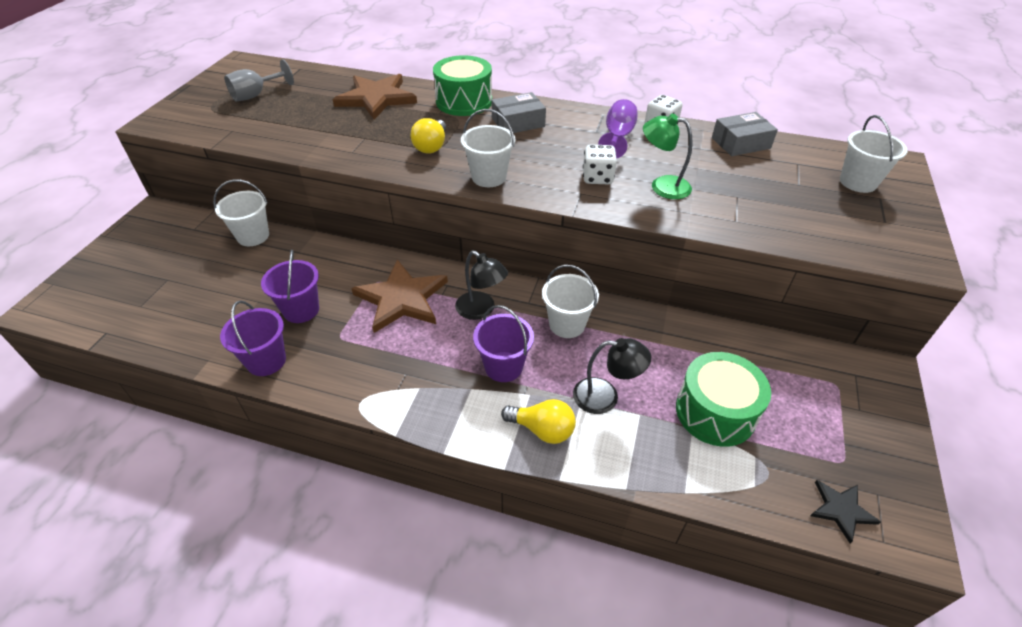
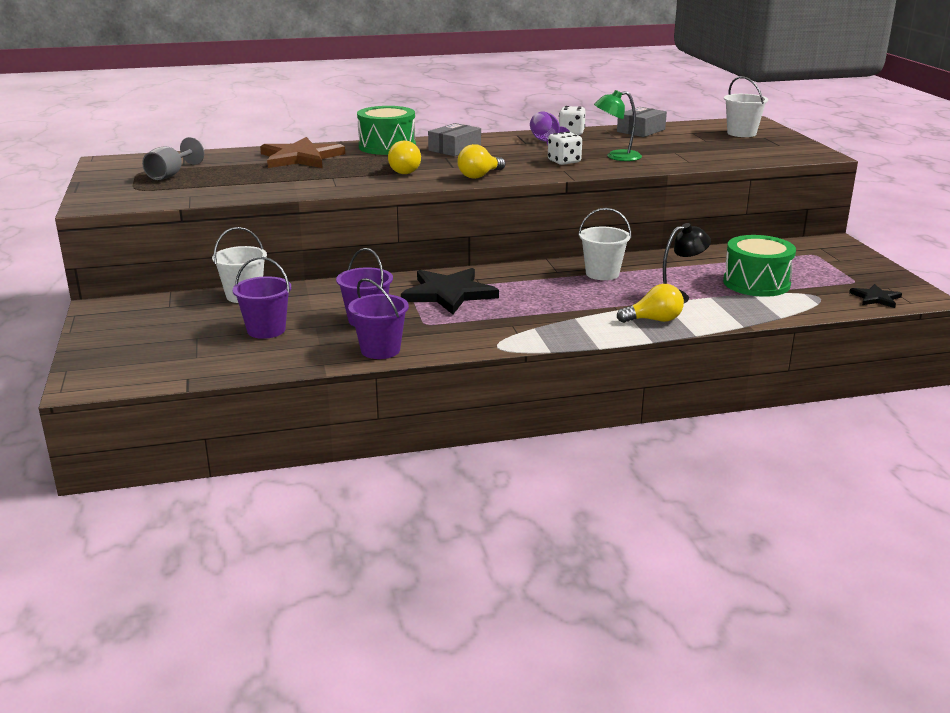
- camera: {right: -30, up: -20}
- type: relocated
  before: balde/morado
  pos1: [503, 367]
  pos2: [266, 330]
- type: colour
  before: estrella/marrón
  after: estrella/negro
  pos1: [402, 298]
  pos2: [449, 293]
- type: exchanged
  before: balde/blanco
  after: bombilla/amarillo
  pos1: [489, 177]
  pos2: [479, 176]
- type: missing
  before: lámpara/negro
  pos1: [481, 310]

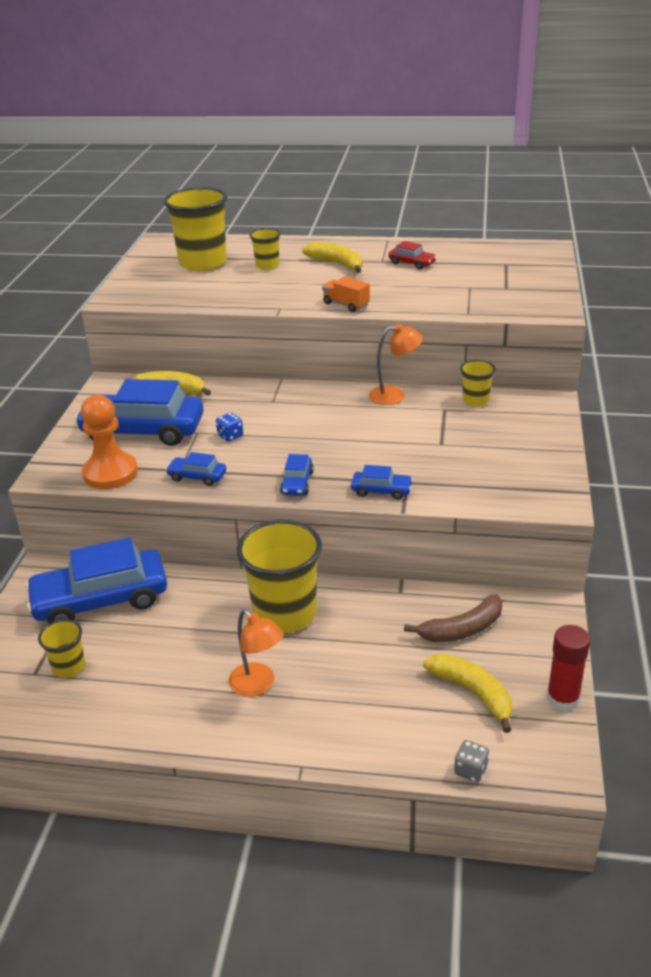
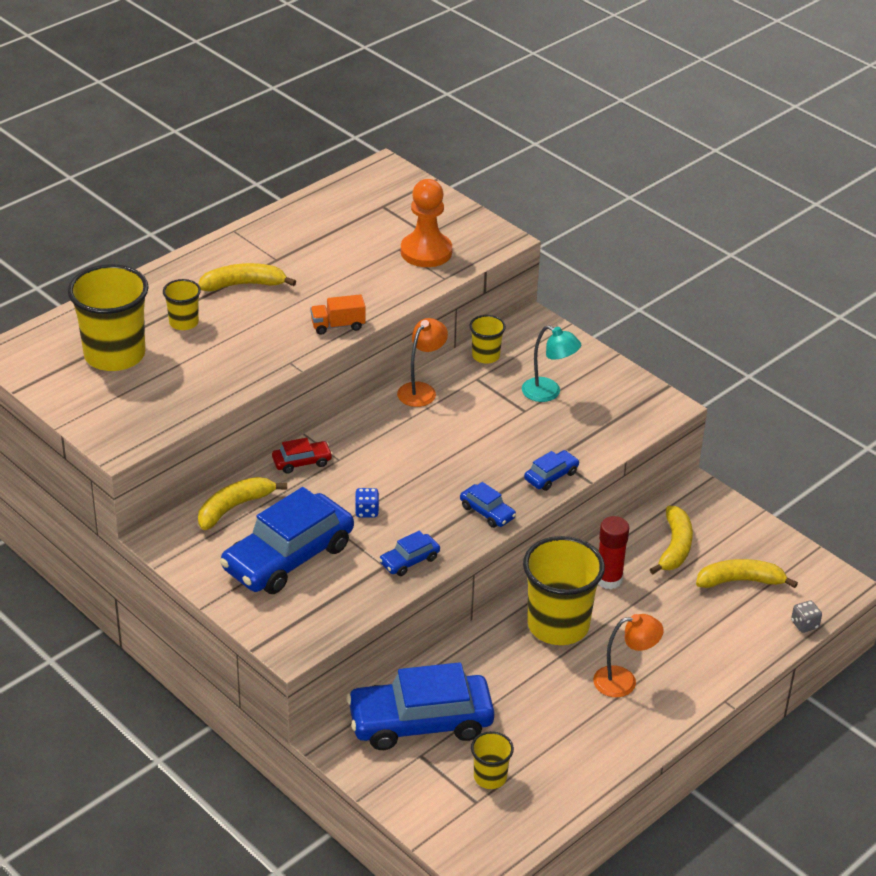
- camera: {right: -55, up: 5}
- type: relocated
  before: coche/rojo
  pos1: [412, 263]
  pos2: [302, 462]
- type: spun
  before: coche/azul
  pos1: [101, 600]
  pos2: [420, 722]
  turn: 60
- type: relocated
  before: peón/naranja
  pos1: [110, 473]
  pos2: [426, 252]
- type: appeared
  after: lámpara/turquesa
  pos2: [548, 393]
- type: relocated
  before: barra de pegamento/rojo
  pos1: [562, 699]
  pos2: [608, 579]
- type: colour
  before: plátano/marrón
  after: plátano/amarillo
  pos1: [462, 629]
  pos2: [674, 547]

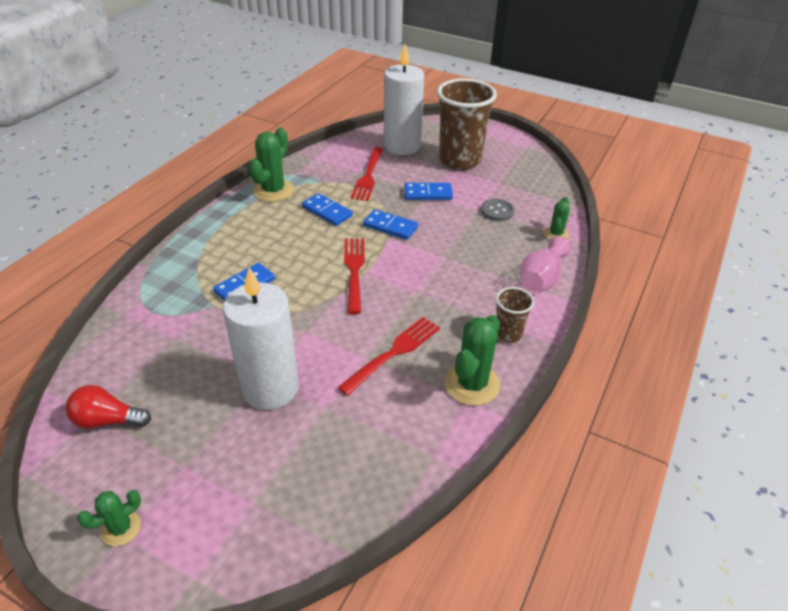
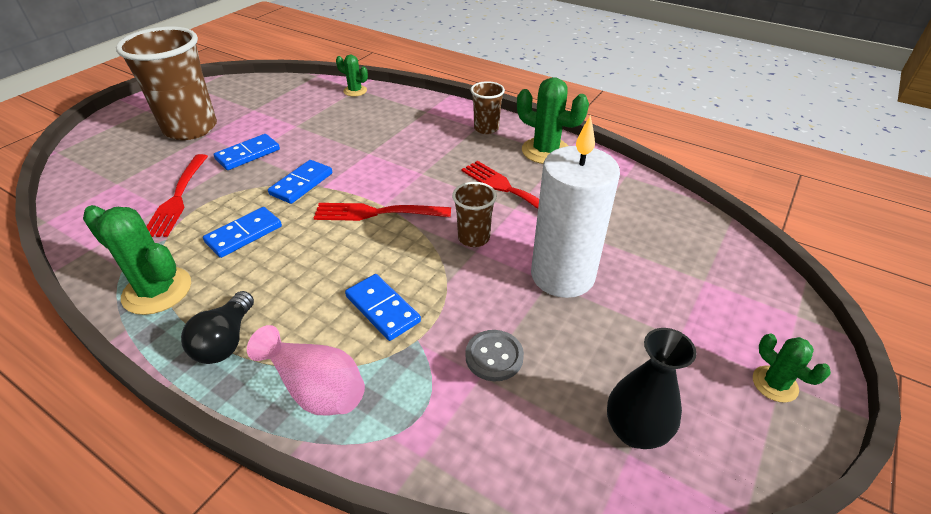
- camera: {right: -85, up: 0}
- type: spun
  before: tenedor/rojo
  pos1: [368, 175]
  pos2: [178, 197]
  turn: 75
- type: appeared
  after: bombilla/negro
  pos2: [226, 341]
- type: spun
  before: ficha de dominó/azul
  pos1: [428, 193]
  pos2: [248, 154]
  turn: 45
- type: relocated
  before: florero/rosa
  pos1: [541, 279]
  pos2: [315, 388]
- type: appeared
  after: vaso/marrón
  pos2: [473, 238]
- type: relocated
  before: botón/gris
  pos1: [497, 211]
  pos2: [494, 356]
- type: exchanged
  before: bombilla/rojo
  after: florero/negro
  pos1: [107, 420]
  pos2: [635, 431]
- type: missing
  before: vela/blanco
  pos1: [402, 146]

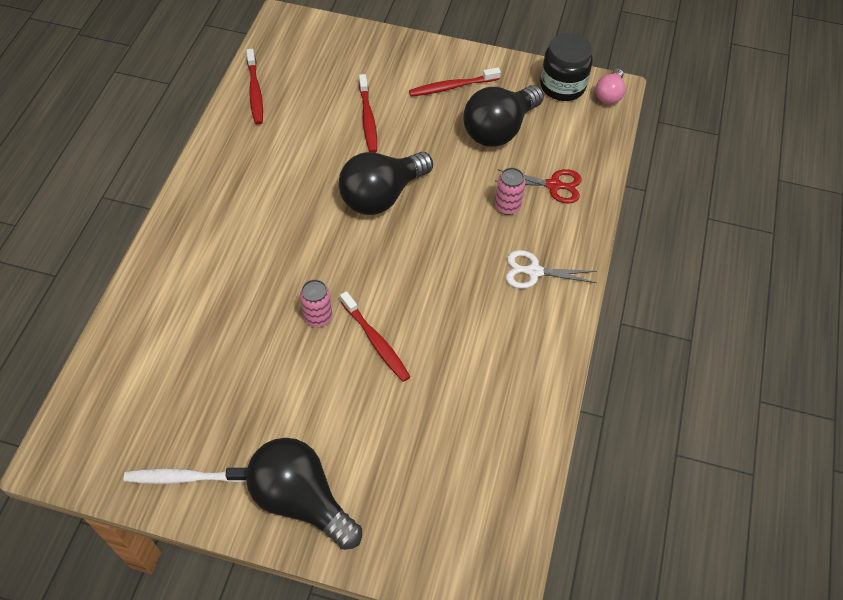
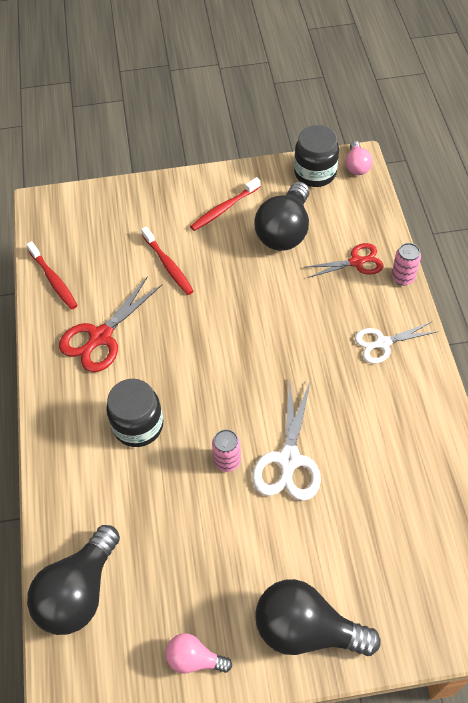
- camera: {right: -20, up: 0}
- type: relocated
  before: bombilla/negro
  pos1: [382, 195]
  pos2: [79, 592]
- type: appeared
  after: tijeras/rojo
  pos2: [100, 337]
- type: appeared
  after: tarro/negro
  pos2: [138, 425]
- type: exchanged
  before: cepillo de dientes/blanco
  after: bombilla/rosa
  pos1: [184, 477]
  pos2: [194, 659]
- type: exchanged
  before: cepillo de dientes/rojo
  after: tijeras/blanco
  pos1: [376, 341]
  pos2: [288, 460]
- type: relocated
  before: lata/rosa
  pos1: [507, 206]
  pos2: [402, 277]

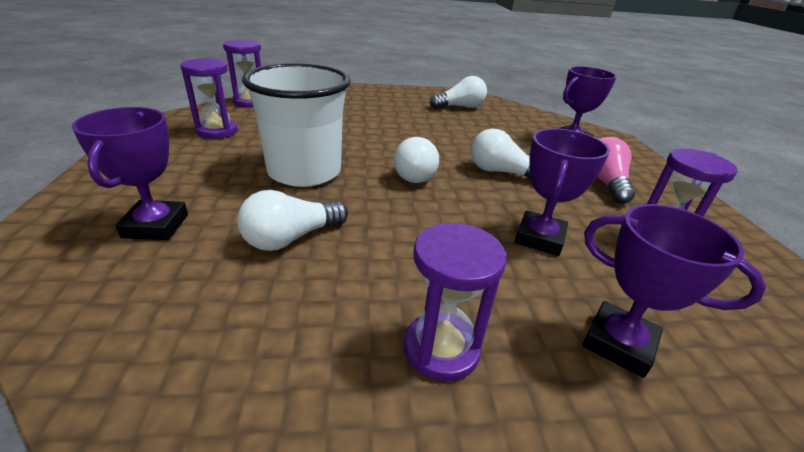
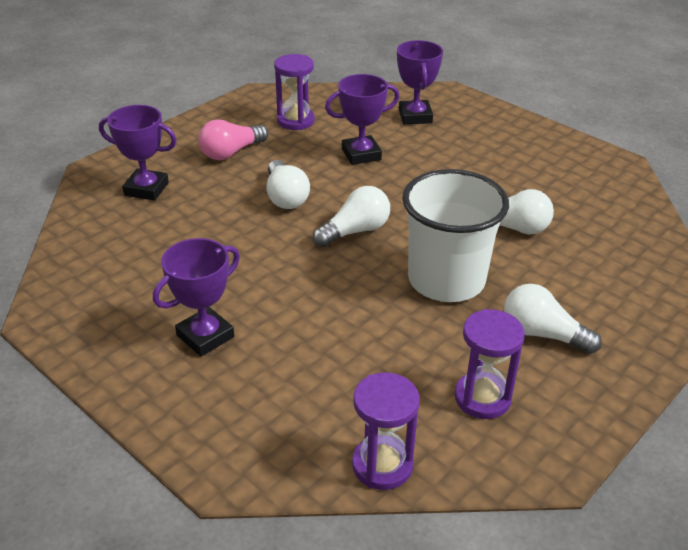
- camera: {right: -130, up: 5}
- type: relocated
  before: trofeo/morado
  pos1: [155, 226]
  pos2: [205, 336]
- type: relocated
  before: bombilla/blanco
  pos1: [460, 107]
  pos2: [542, 334]
- type: missing
  before: reloj de arena/morado
  pos1: [441, 349]

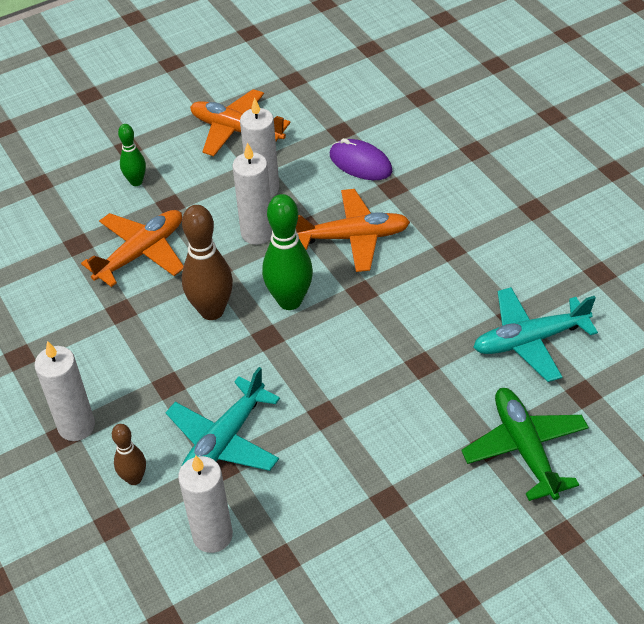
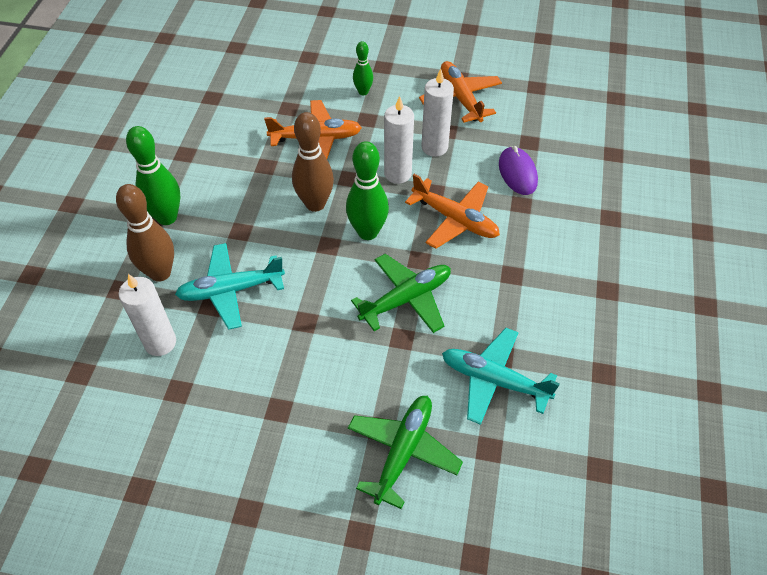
- camera: {right: 40, up: 5}
- type: size
  before: bolo/marrón
  pos1: [134, 478]
  pos2: [160, 273]
  scale: 1.76
- type: exchanged
  before: vela/blanco
  after: bolo/verde
  pos1: [76, 426]
  pos2: [167, 217]
- type: appeared
  after: avión/verde
  pos2: [406, 299]

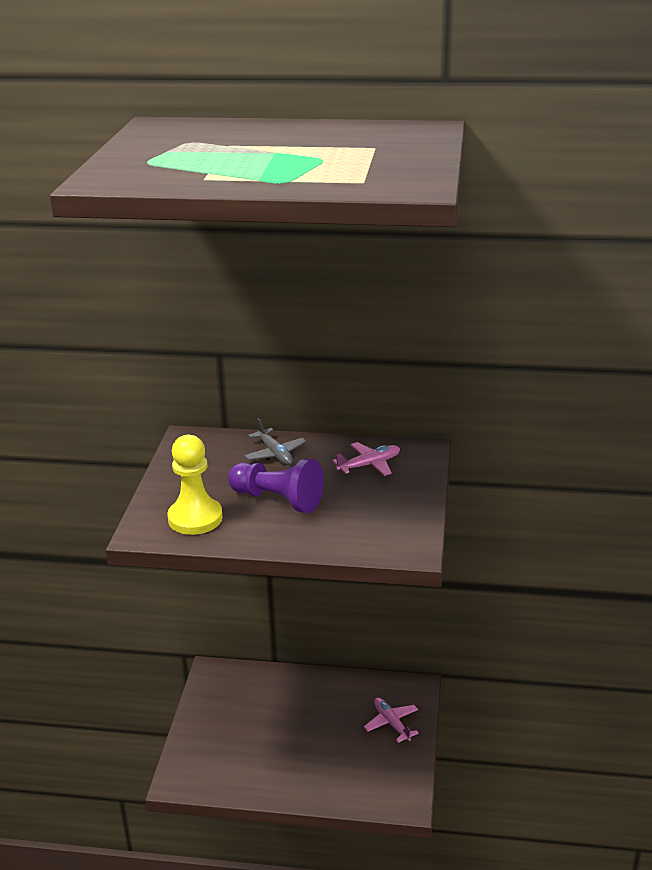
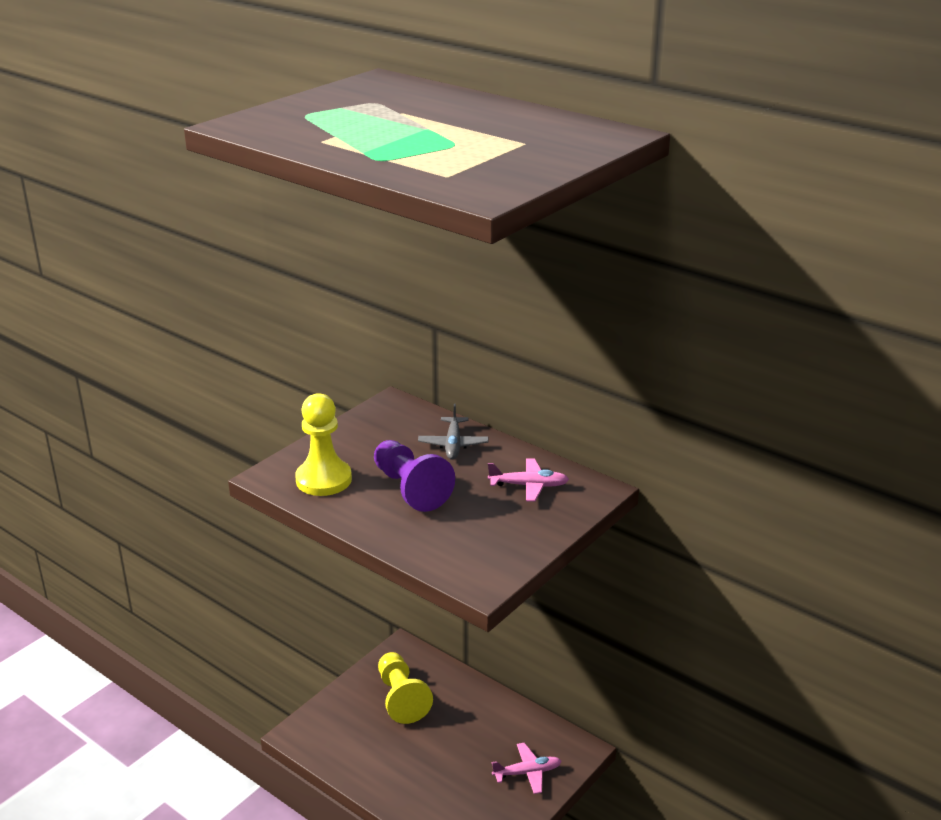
- camera: {right: 30, up: 0}
- type: appeared
  after: peón/amarillo
  pos2: [401, 698]
- type: spun
  before: avión/rosa
  pos1: [391, 723]
  pos2: [527, 772]
  turn: 75

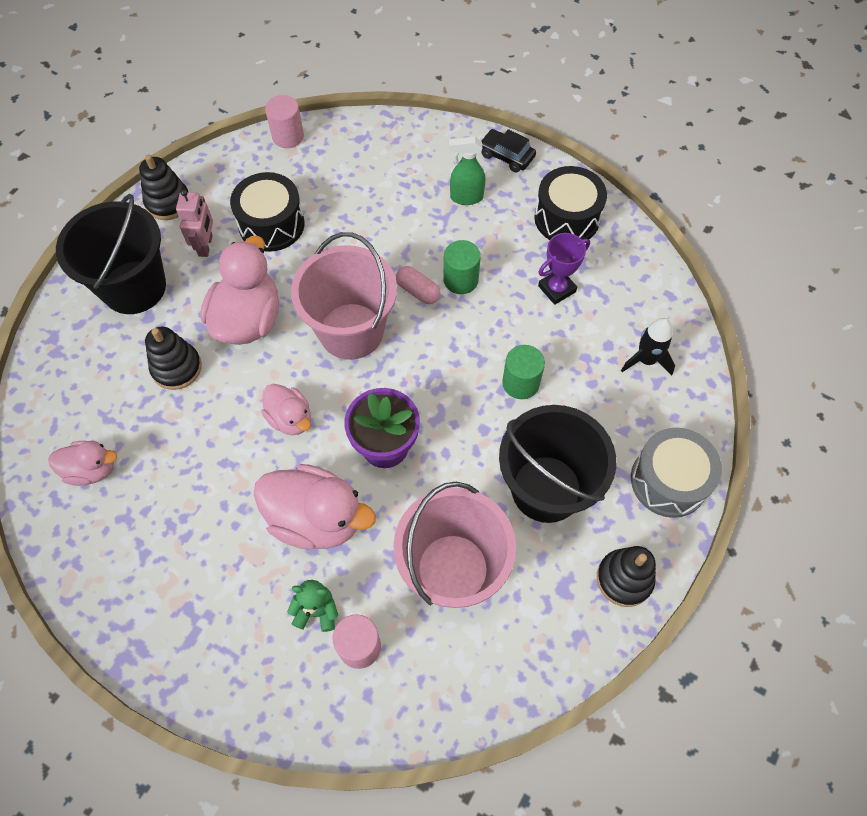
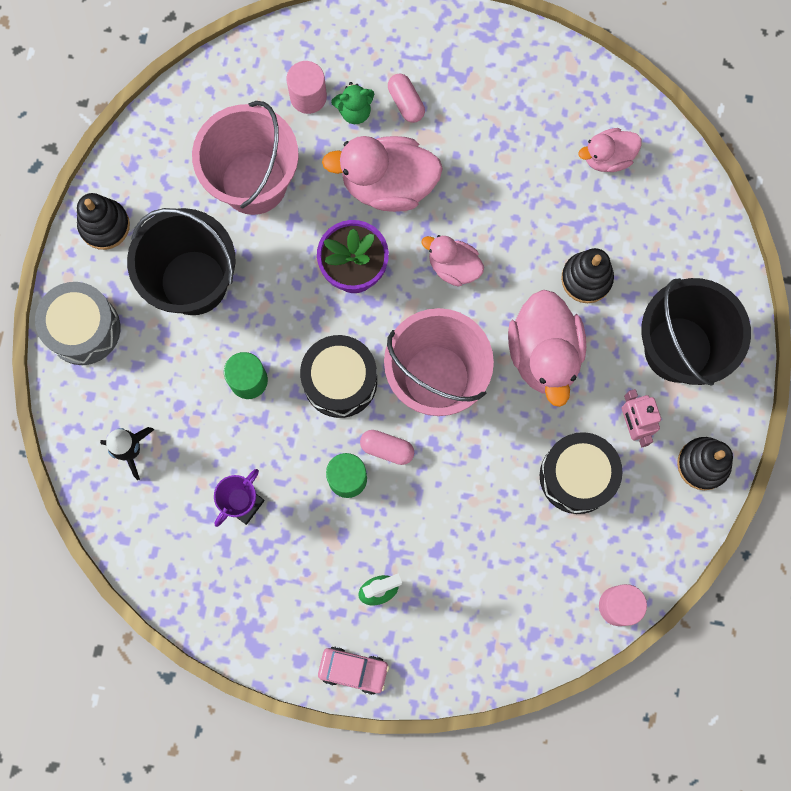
- camera: {right: 160, up: 15}
- type: relocated
  before: tambor/negro
  pos1: [567, 218]
  pos2: [340, 381]
- type: colour
  before: coche/negro
  after: coche/rosa
  pos1: [506, 156]
  pos2: [353, 670]
- type: appeared
  after: cápsula/rosa
  pos2: [406, 102]

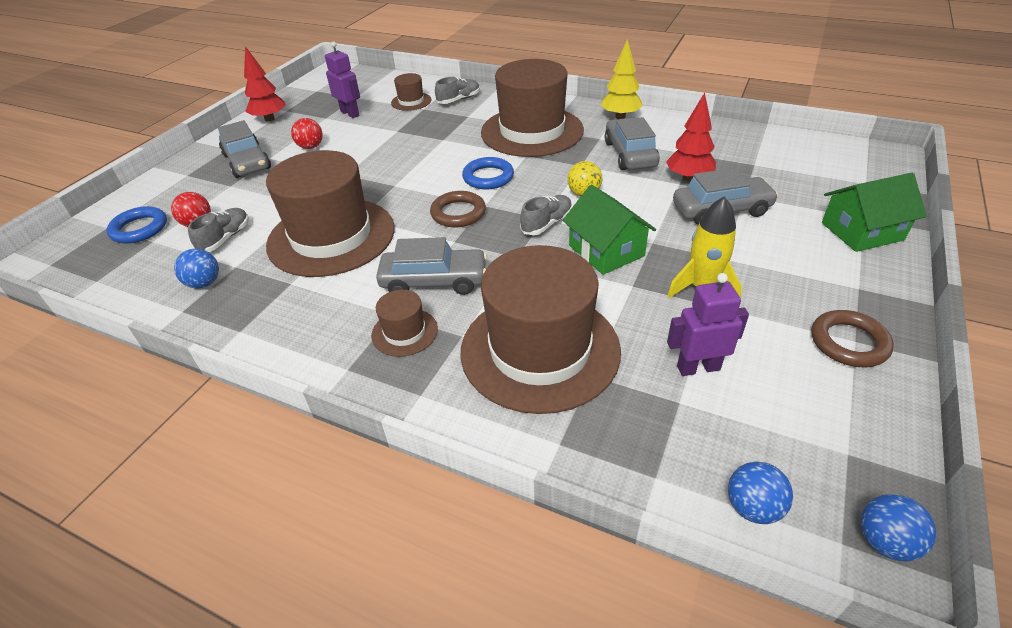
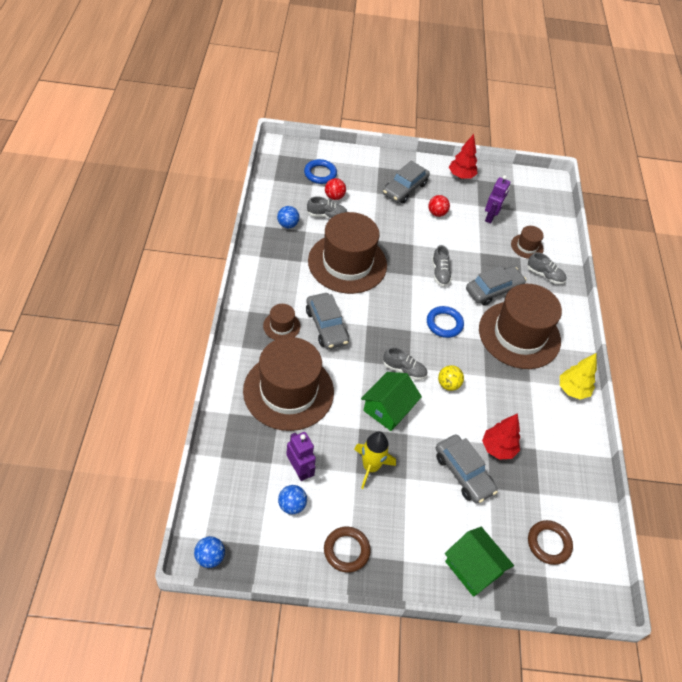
- camera: {right: 60, up: 10}
- type: relocated
  before: pelota/azul
  pos1: [752, 507]
  pos2: [292, 505]
- type: appeared
  after: zapato/gris
  pos2: [440, 273]
- type: relocated
  before: coche/gris
  pos1: [630, 154]
  pos2: [493, 290]
- type: relocated
  before: anillo/marrón
  pos1: [458, 213]
  pos2: [548, 543]

